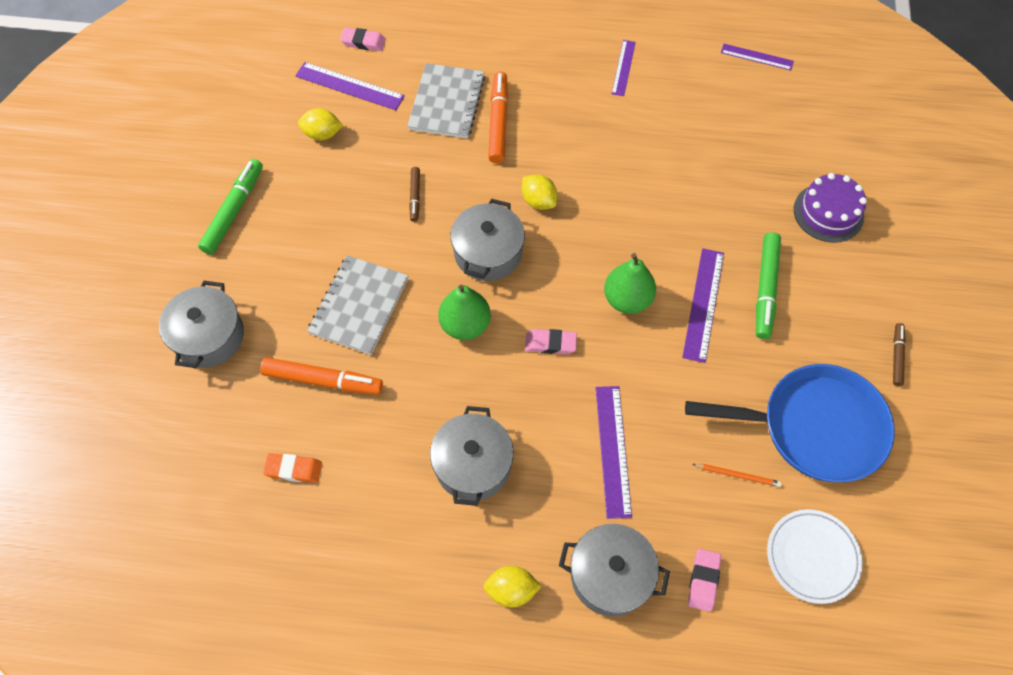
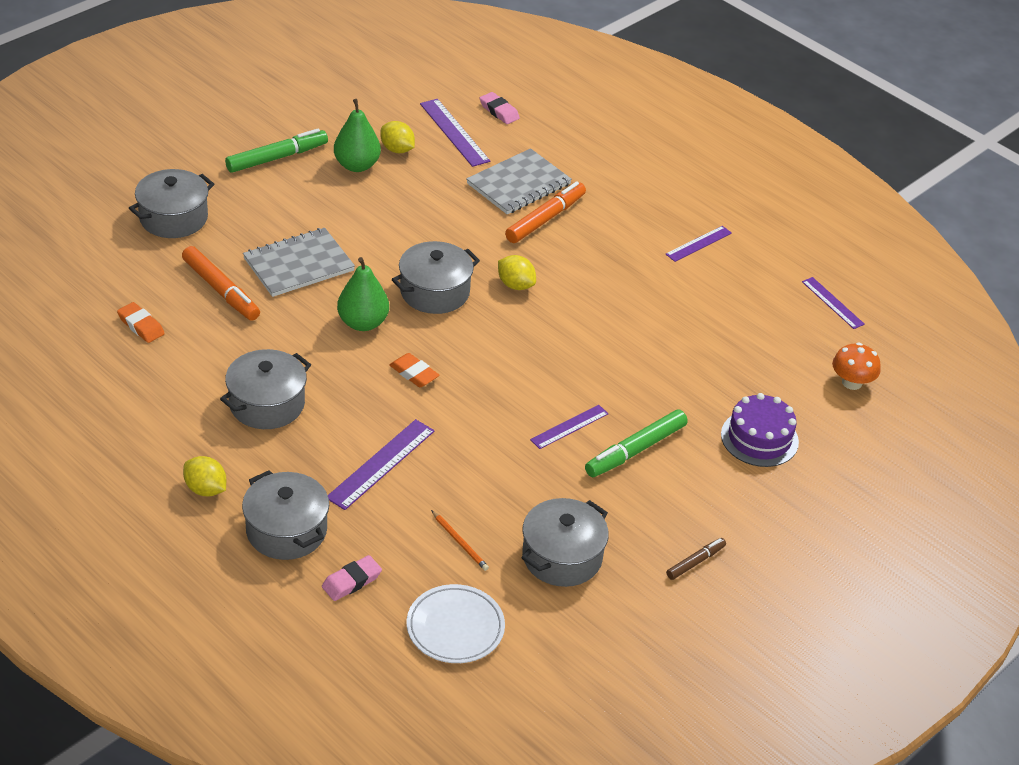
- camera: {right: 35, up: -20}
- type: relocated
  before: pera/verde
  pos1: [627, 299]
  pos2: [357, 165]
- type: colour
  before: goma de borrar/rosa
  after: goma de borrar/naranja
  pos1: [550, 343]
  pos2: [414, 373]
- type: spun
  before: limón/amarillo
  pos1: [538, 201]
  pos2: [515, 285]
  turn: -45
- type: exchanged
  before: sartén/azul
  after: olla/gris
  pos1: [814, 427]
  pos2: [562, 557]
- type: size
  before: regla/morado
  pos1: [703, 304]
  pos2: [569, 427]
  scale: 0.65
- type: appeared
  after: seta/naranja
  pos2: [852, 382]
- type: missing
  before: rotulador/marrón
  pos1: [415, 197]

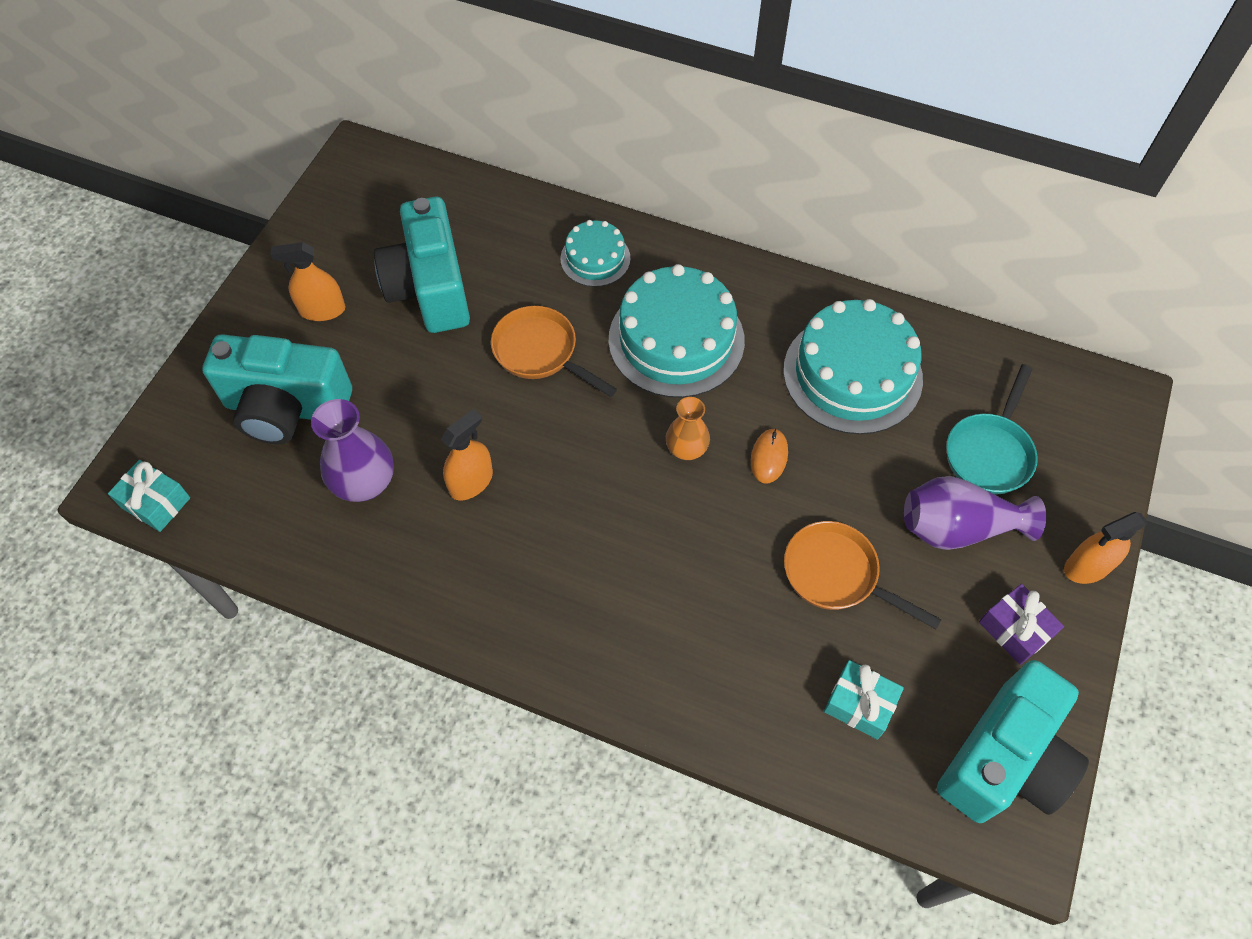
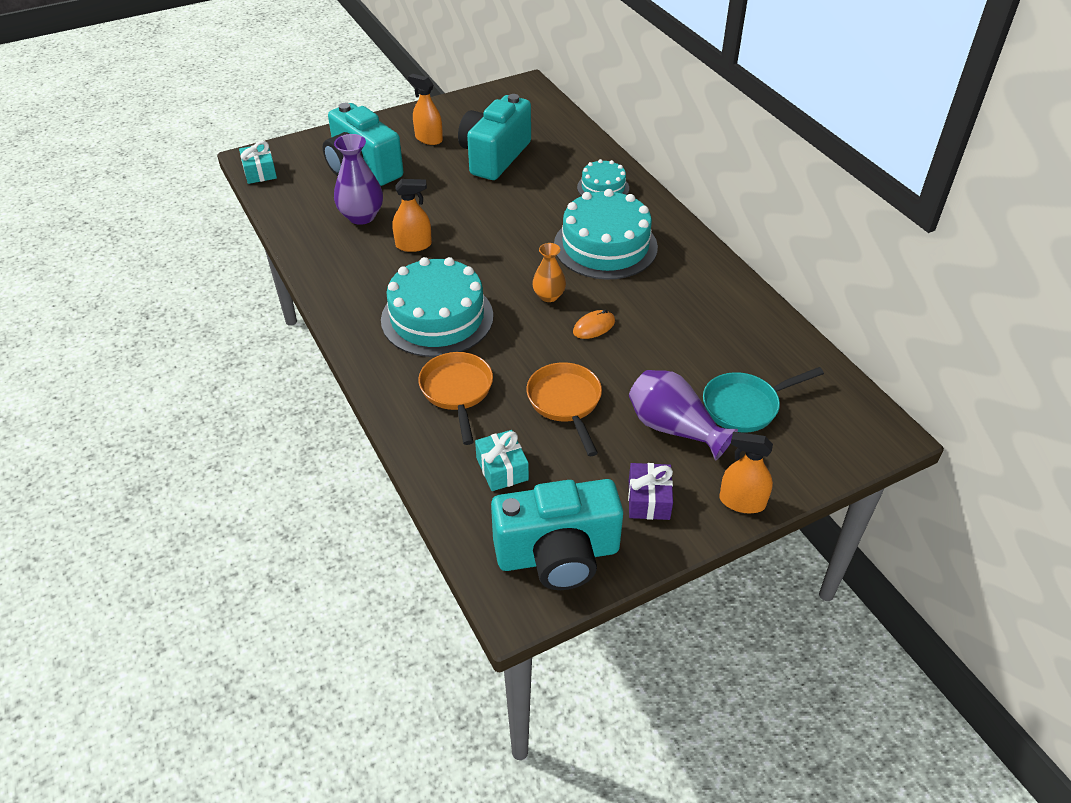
- camera: {right: 40, up: -15}
- type: relocated
  before: tarta/turquesa
  pos1: [852, 374]
  pos2: [437, 318]
- type: relocated
  before: sartén/naranja
  pos1: [540, 352]
  pos2: [457, 392]

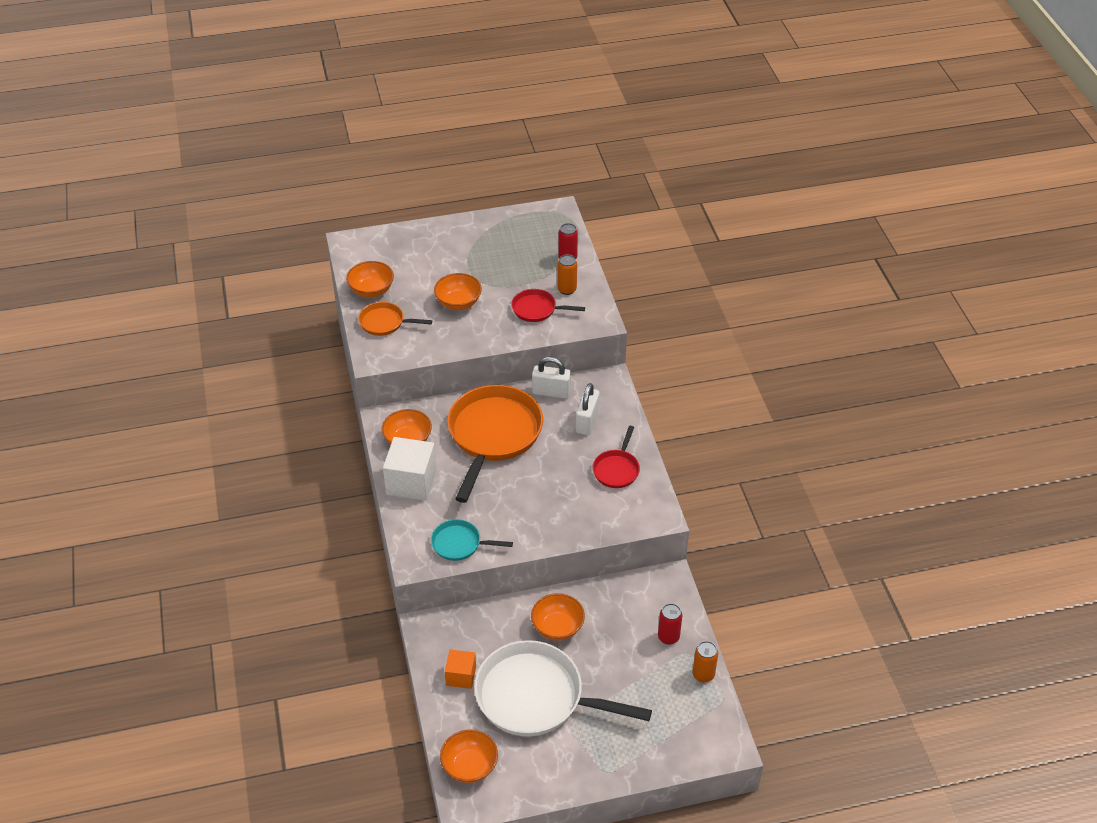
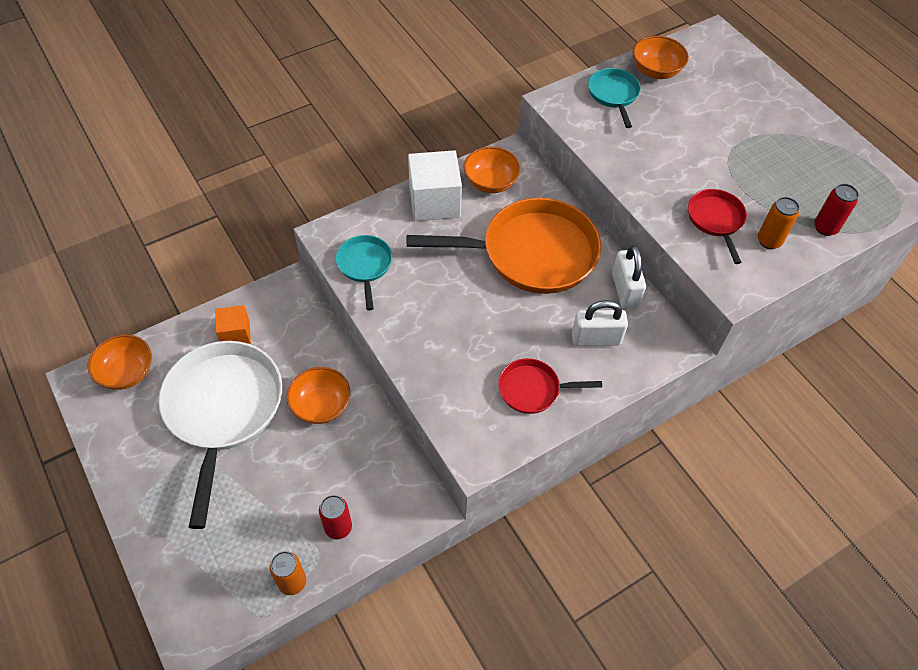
- camera: {right: 70, up: 10}
- type: colour
  before: sartén/naranja
  after: sartén/turquesa
  pos1: [385, 323]
  pos2: [613, 95]
- type: missing
  before: cuenco/naranja
  pos1: [458, 302]

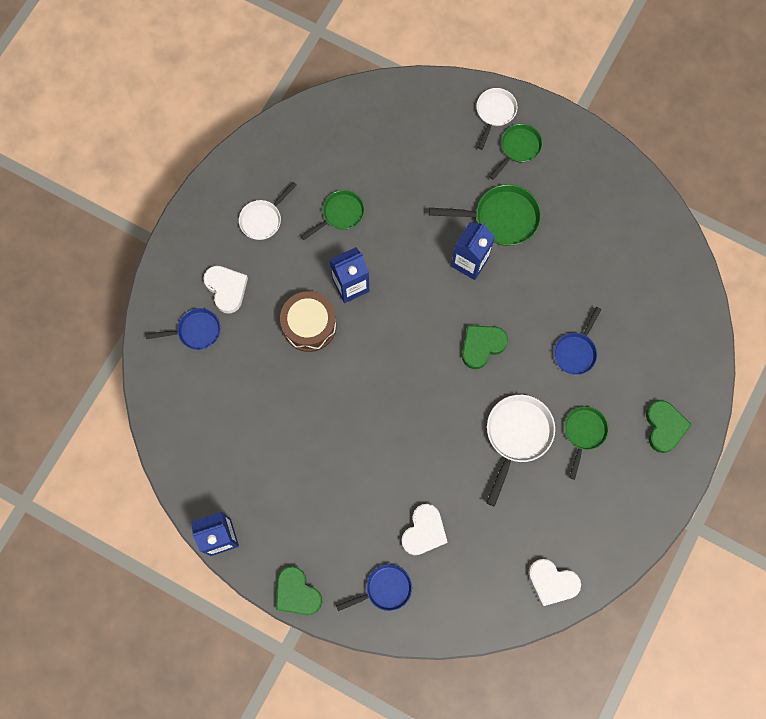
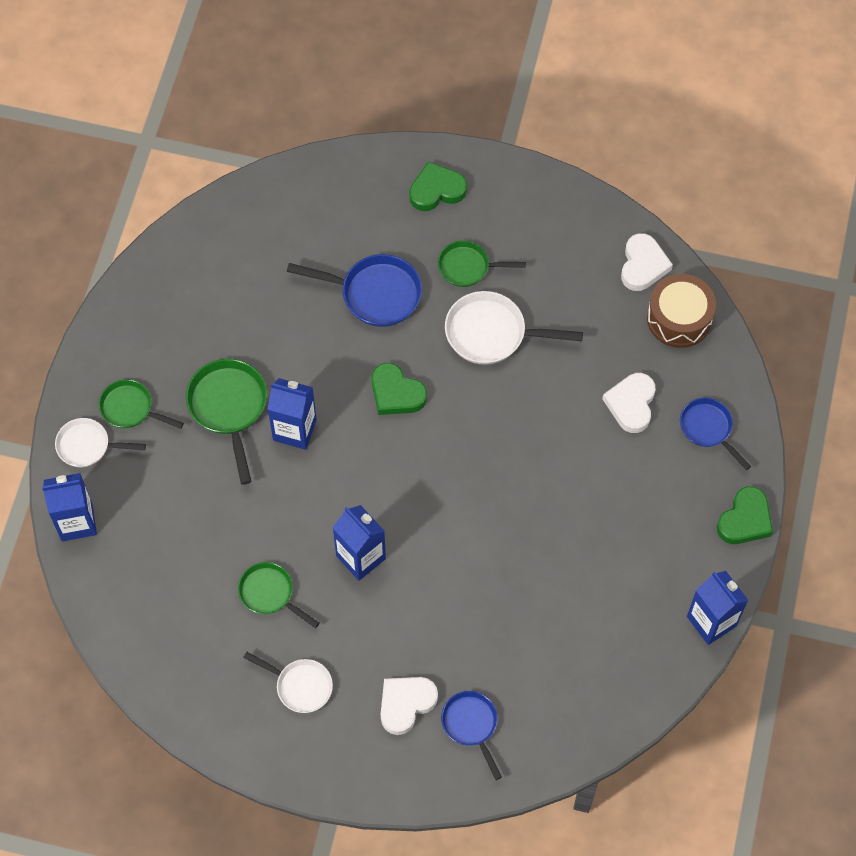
- camera: {right: -105, up: -10}
- type: appeared
  after: cartón de leche/azul
  pos2: [77, 522]
- type: size
  before: sartén/azul
  pos1: [576, 351]
  pos2: [374, 294]
  scale: 1.54
- type: spun
  before: corazón/blanco
  pos1: [424, 531]
  pos2: [631, 404]
  turn: -90
- type: relocated
  before: tambor/marrón
  pos1: [309, 325]
  pos2: [679, 318]

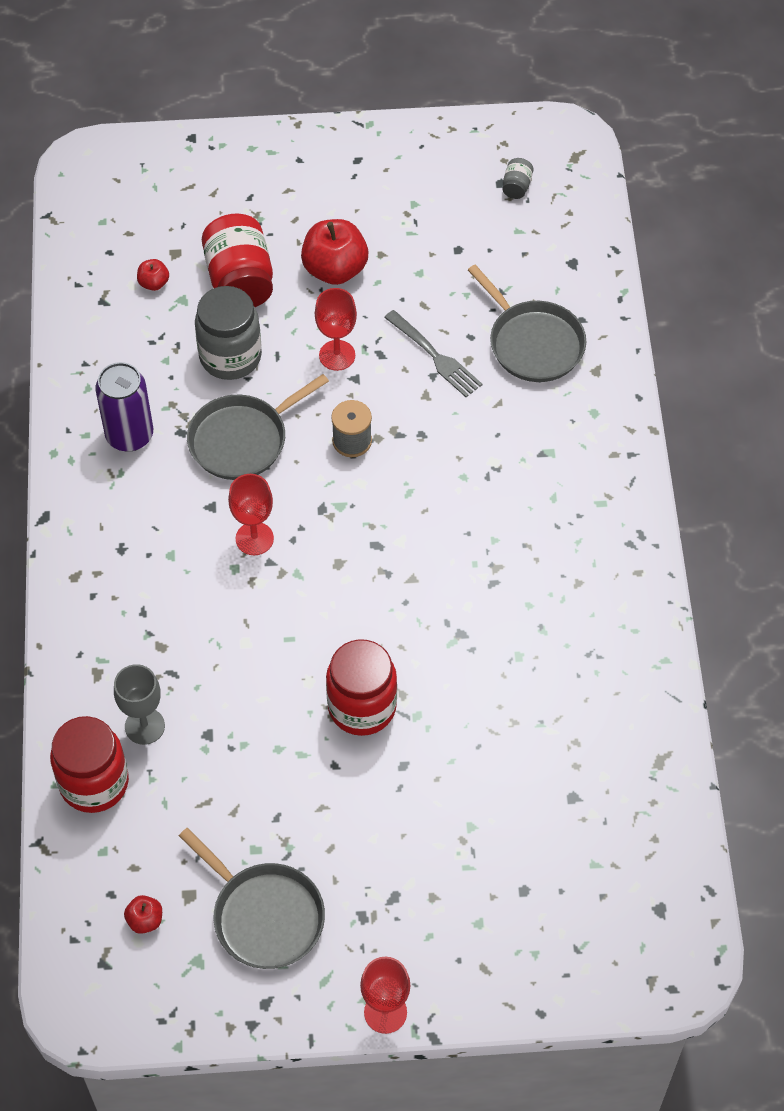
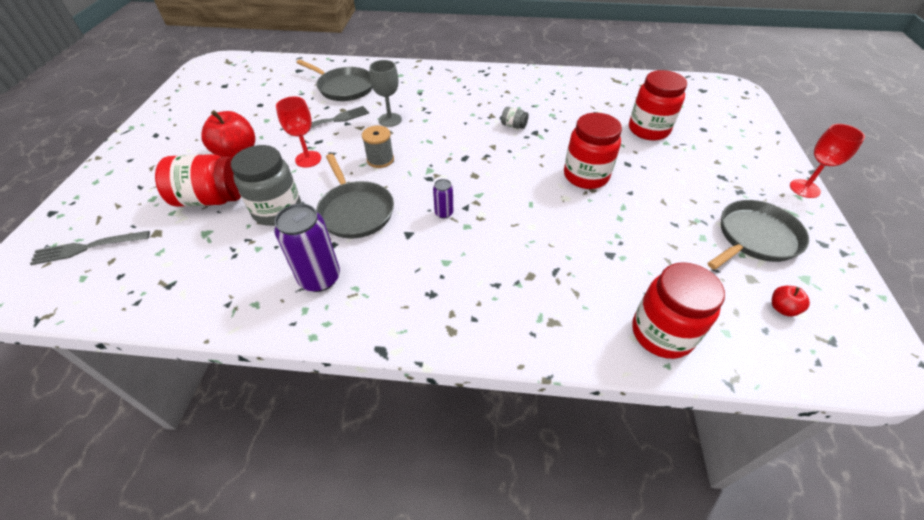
- camera: {right: -80, up: -10}
- type: appeared
  after: tenedor/gris
  pos2: [87, 248]
- type: spun
  before: sartén/gris
  pos1: [533, 343]
  pos2: [344, 87]
  turn: 60
- type: relocated
  before: copa/gris
  pos1: [144, 726]
  pos2: [390, 120]
- type: exchanged
  before: copa/rojo
  after: lata/morado
  pos1: [254, 538]
  pos2: [444, 213]
- type: relocated
  before: tarro/gris
  pos1: [516, 186]
  pos2: [513, 126]
- type: appeared
  after: tarro/rojo
  pos2: [648, 130]
- type: missing
  before: manzana/rojo
  pos1: [154, 283]

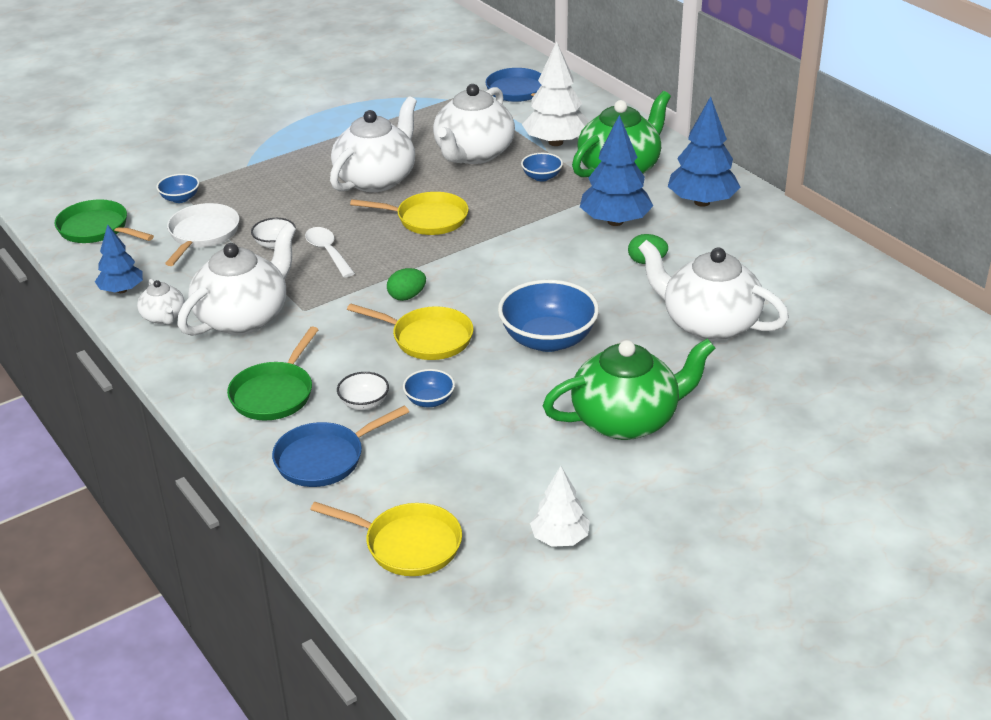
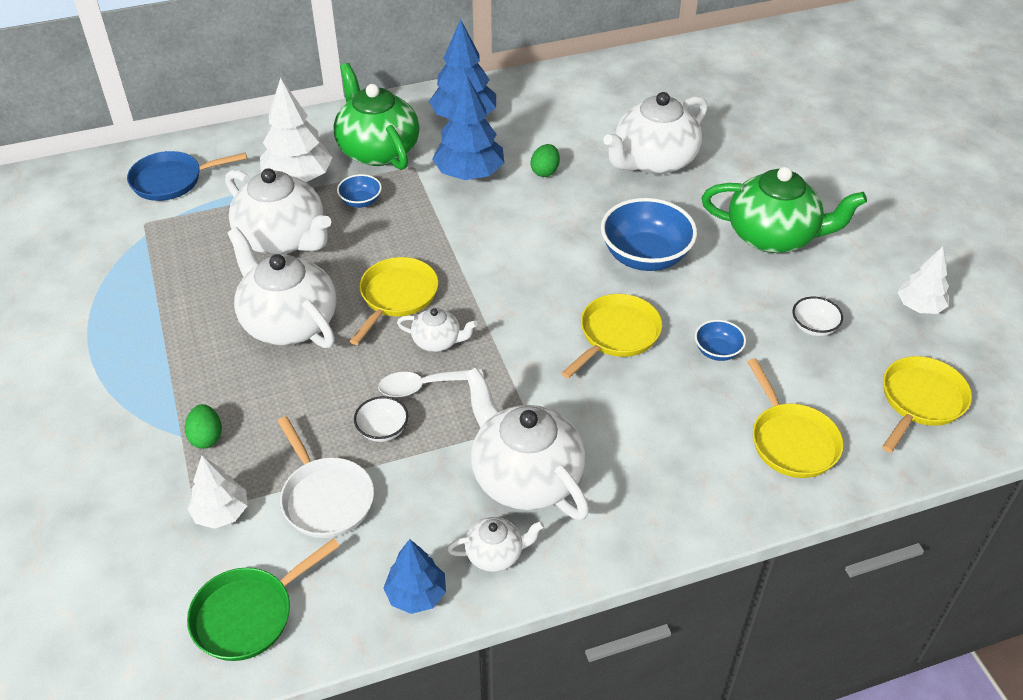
- camera: {right: -75, up: 10}
- type: relocated
  before: huevo/verde
  pos1: [407, 296]
  pos2: [206, 437]
- type: exchanged
  before: cuenco/azul
  after: árbol/blanco
  pos1: [180, 198]
  pos2: [221, 513]
- type: spun
  before: sartén/blanco
  pos1: [202, 235]
  pos2: [325, 498]
  turn: -150
- type: appeared
  after: tetera/blanco
  pos2: [437, 341]
- type: spun
  before: tetera/verde
  pos1: [627, 420]
  pos2: [773, 236]
  turn: 105
- type: colour
  before: sartén/azul
  after: sartén/amarillo
  pos1: [325, 458]
  pos2: [791, 440]
- type: relocated
  before: cuenco/blanco
  pos1: [364, 403]
  pos2: [813, 327]
- type: missing
  before: sartén/verde
  pos1: [274, 393]

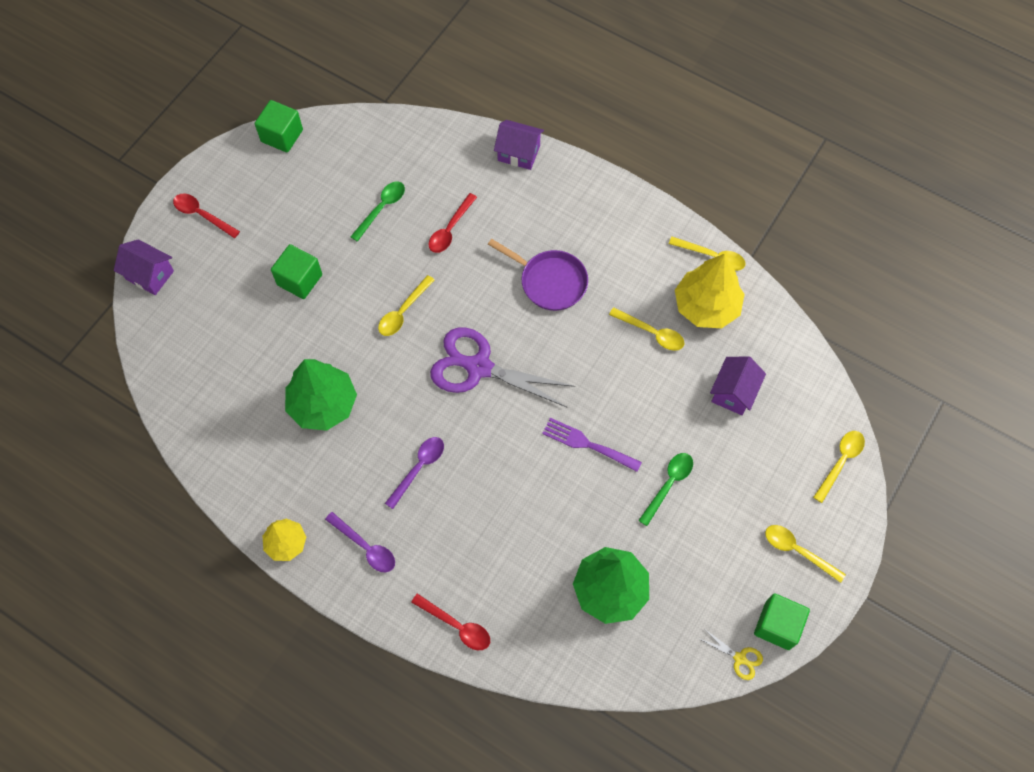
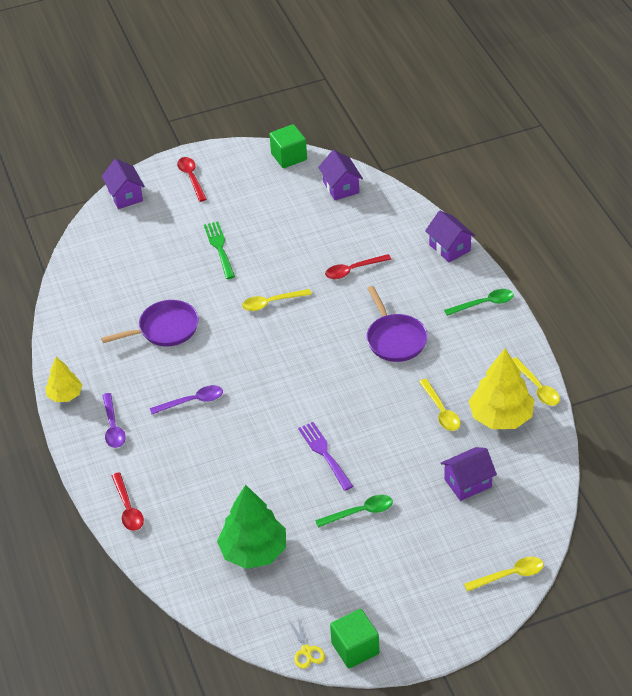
- camera: {right: 40, up: -20}
- type: exchanged
  before: árbol/verde
  after: sartén/morado
  pos1: [323, 404]
  pos2: [165, 329]
- type: exchanged
  before: cubo/verde
  after: tenedor/verde
  pos1: [299, 280]
  pos2: [219, 248]
- type: appeared
  after: casa/morado
  pos2: [341, 187]
- type: relocated
  before: cuchara/verde
  pos1: [381, 208]
  pos2: [484, 304]
- type: missing
  before: tijeras/morado
  pos1: [479, 367]
- type: missing
  before: cuchara/amarillo
  pos1: [797, 551]

